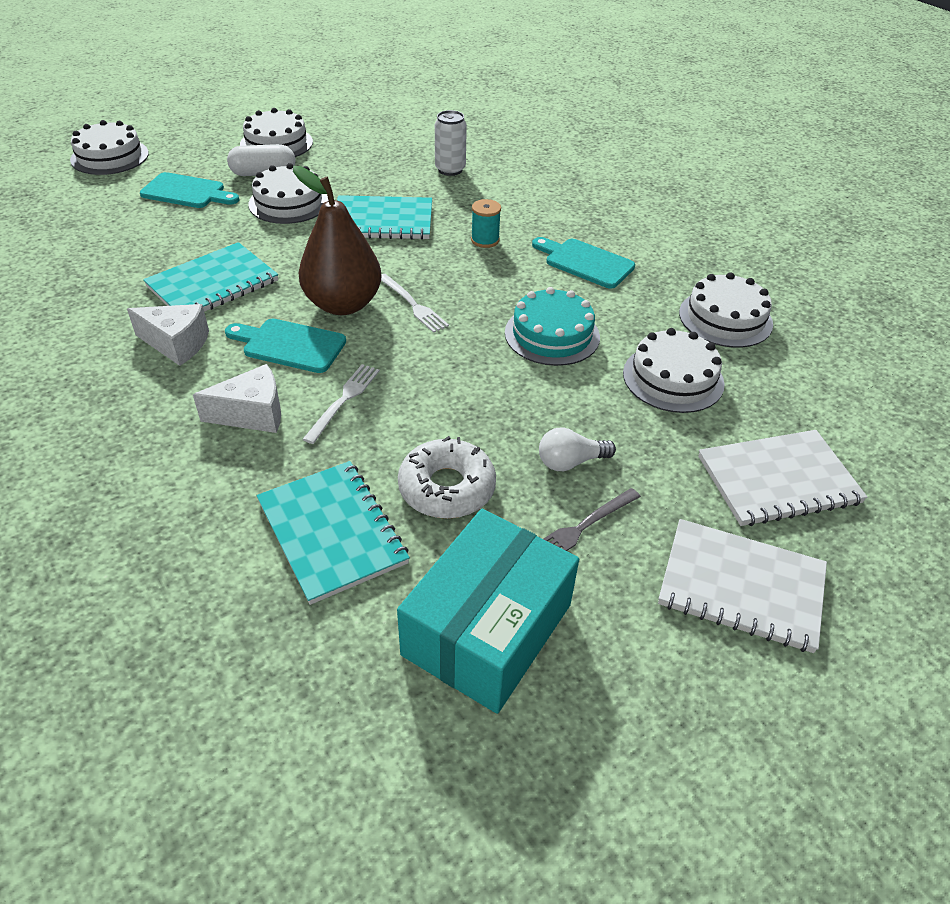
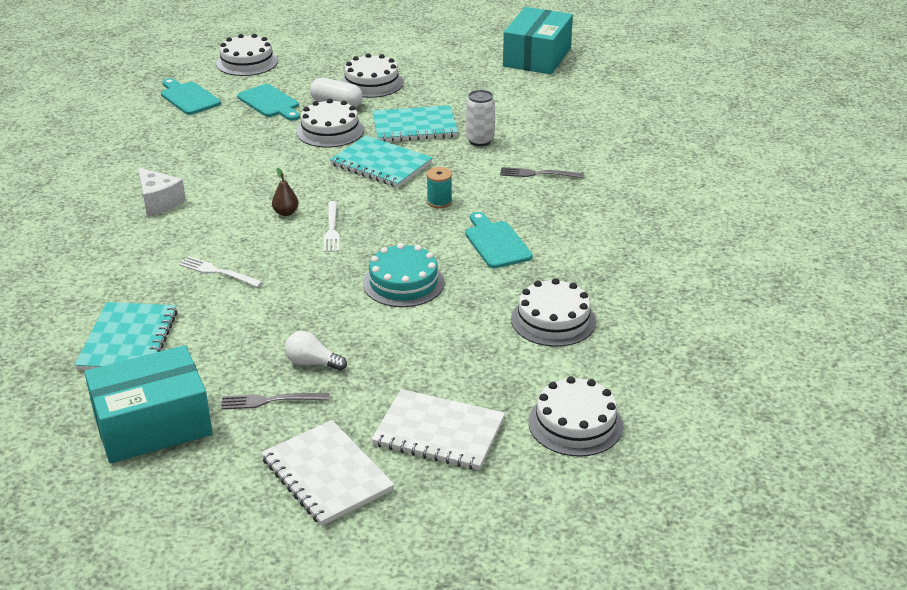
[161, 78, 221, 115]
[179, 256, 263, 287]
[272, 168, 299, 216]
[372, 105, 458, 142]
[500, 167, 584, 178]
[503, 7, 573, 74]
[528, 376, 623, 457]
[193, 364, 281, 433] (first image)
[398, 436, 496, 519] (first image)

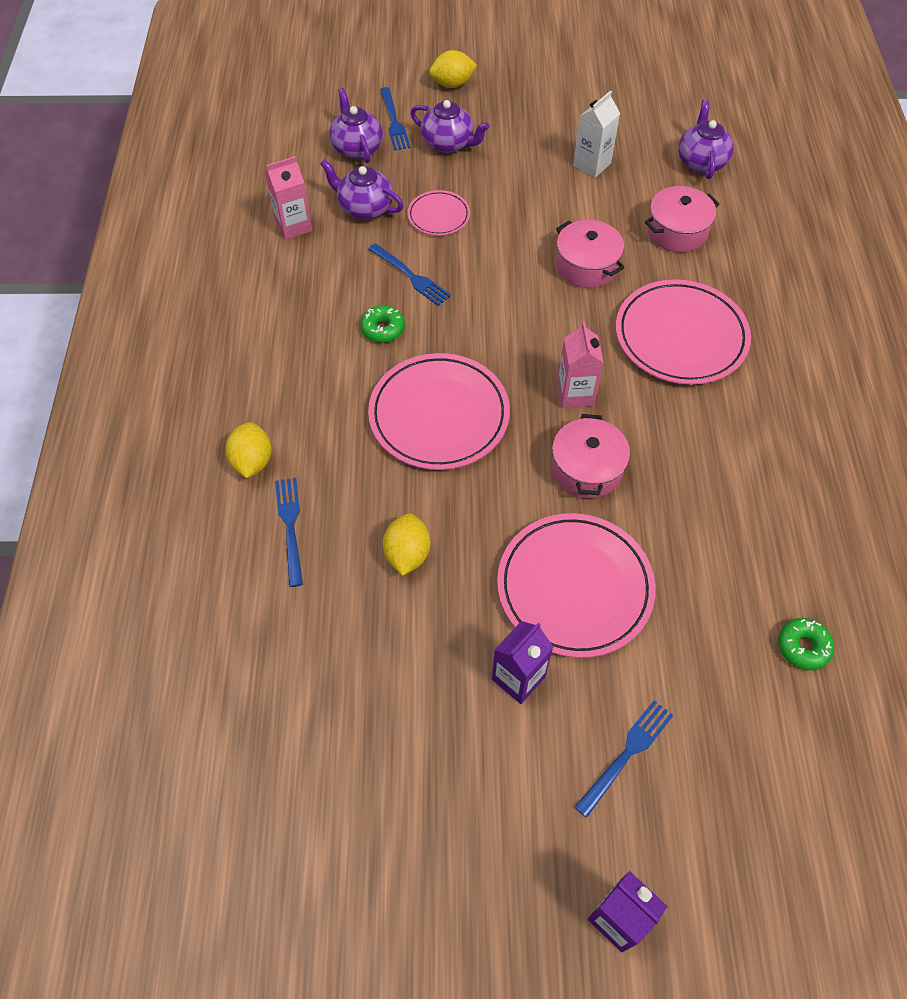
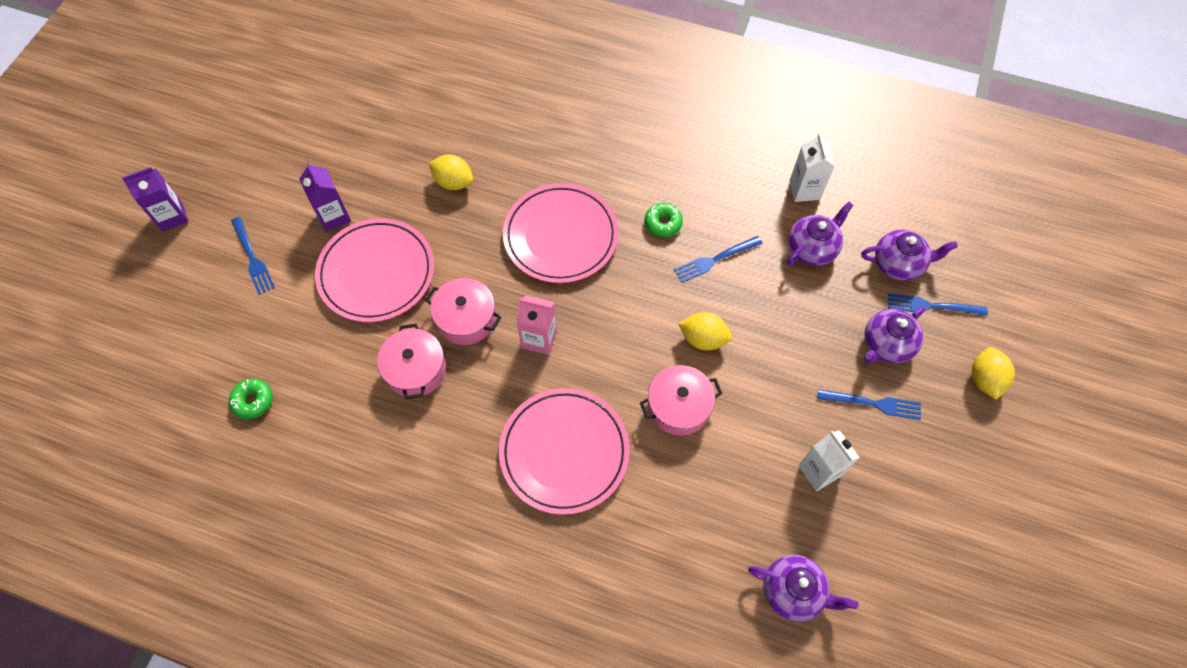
[377, 323, 446, 399]
[678, 312, 732, 351]
[789, 133, 835, 202]
[817, 389, 921, 420]
[407, 190, 470, 236] (first image)

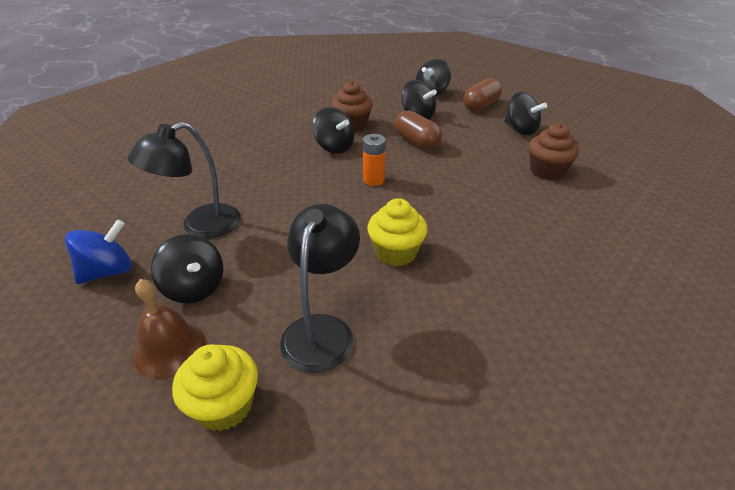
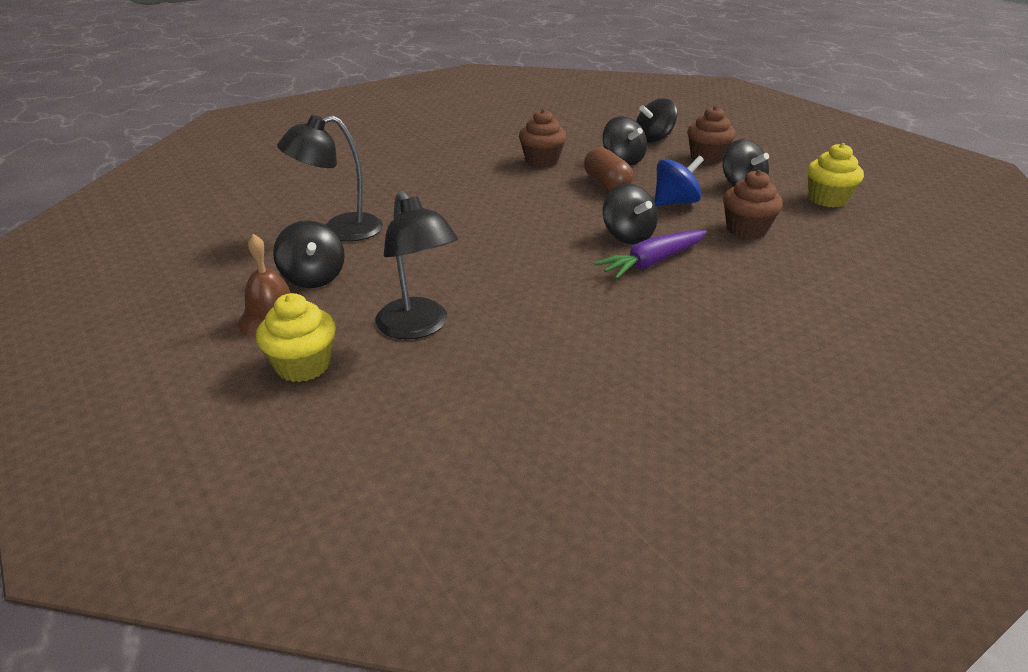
[375, 191, 458, 339]
[593, 230, 707, 279]
[603, 183, 658, 245]
[655, 156, 704, 206]
[687, 106, 736, 164]
[807, 143, 864, 208]
[363, 134, 386, 186] (first image)

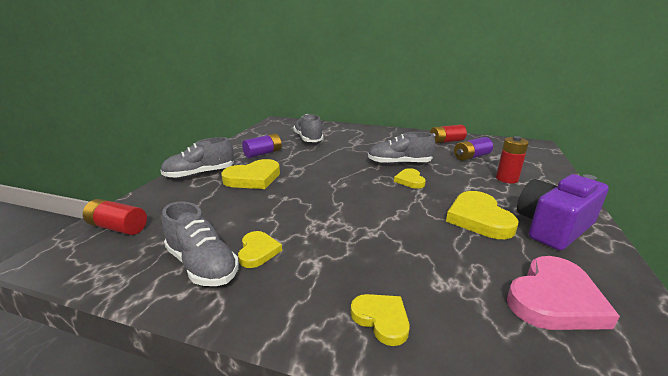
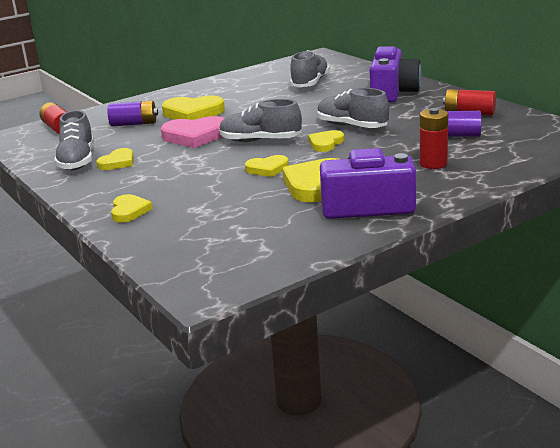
[107, 101, 158, 126]
[161, 116, 225, 148]
[219, 99, 302, 142]
[245, 155, 289, 177]
[370, 46, 421, 102]

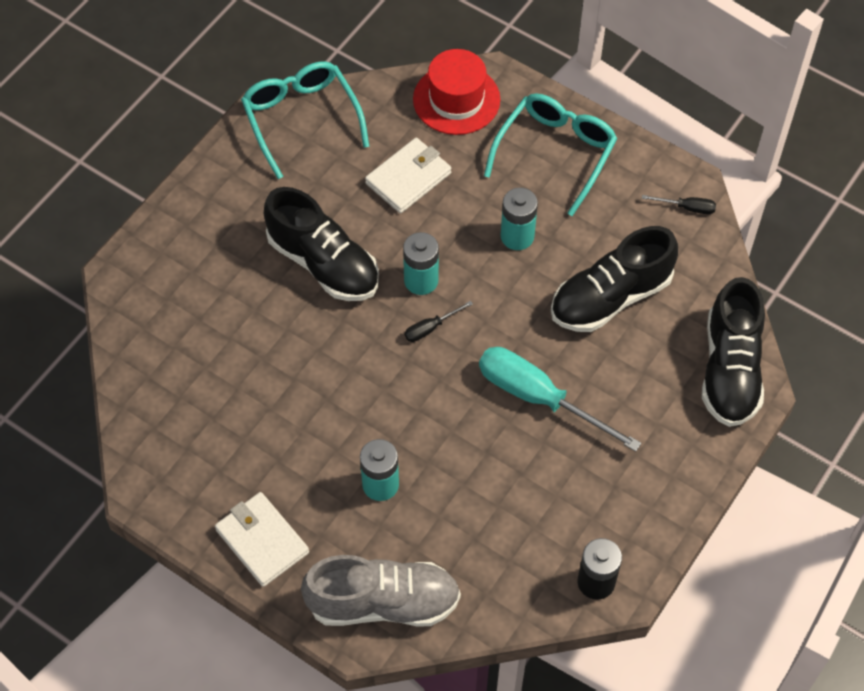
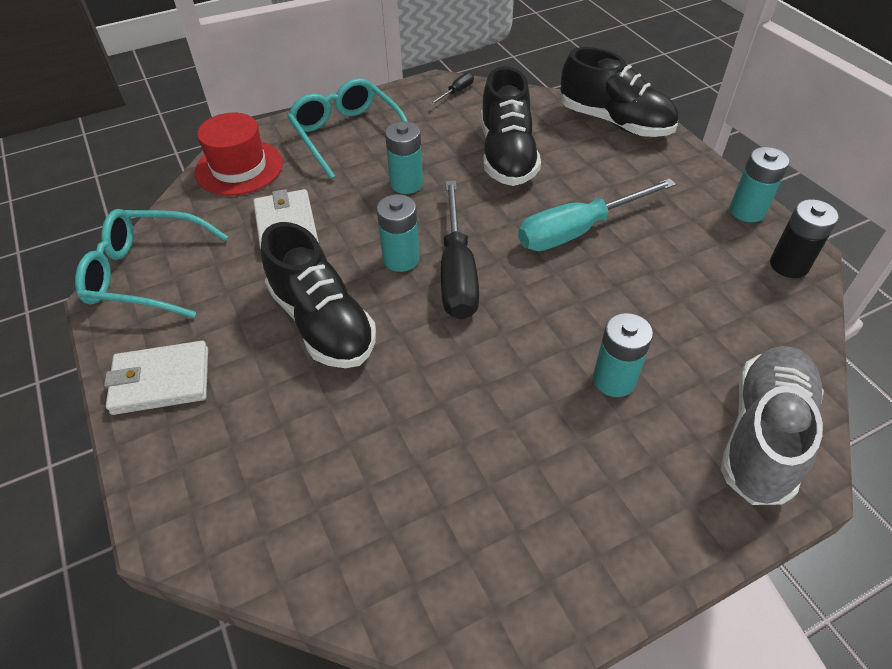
[104, 341, 208, 415]
[261, 222, 376, 368]
[441, 181, 479, 320]
[730, 147, 789, 222]

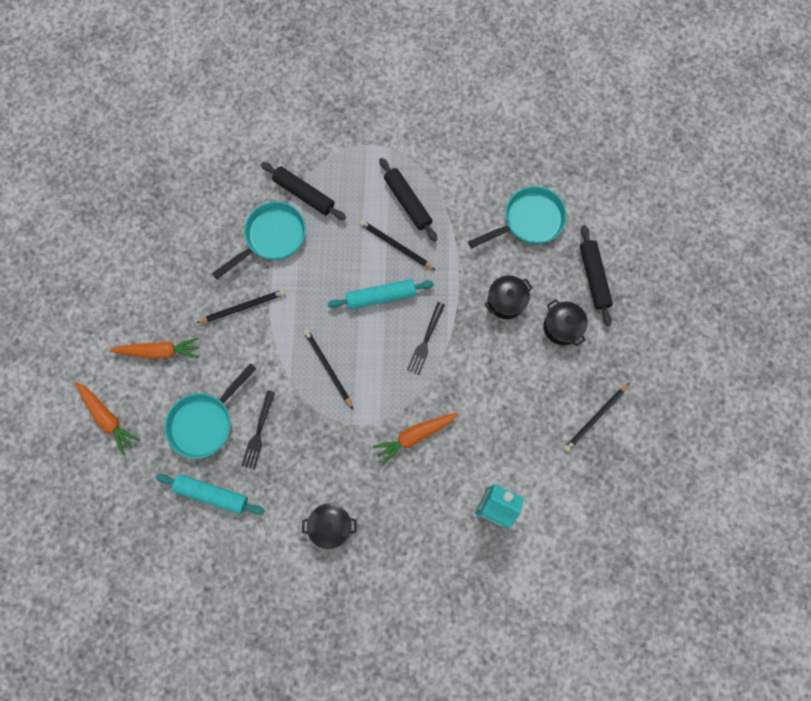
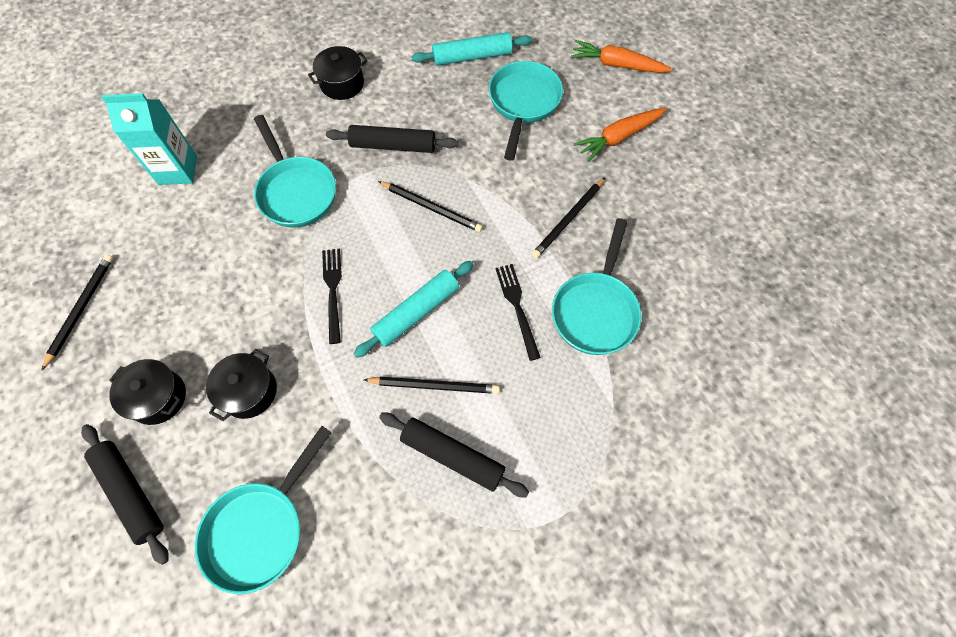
[254, 115, 336, 228]
[326, 125, 458, 153]
[495, 264, 541, 361]

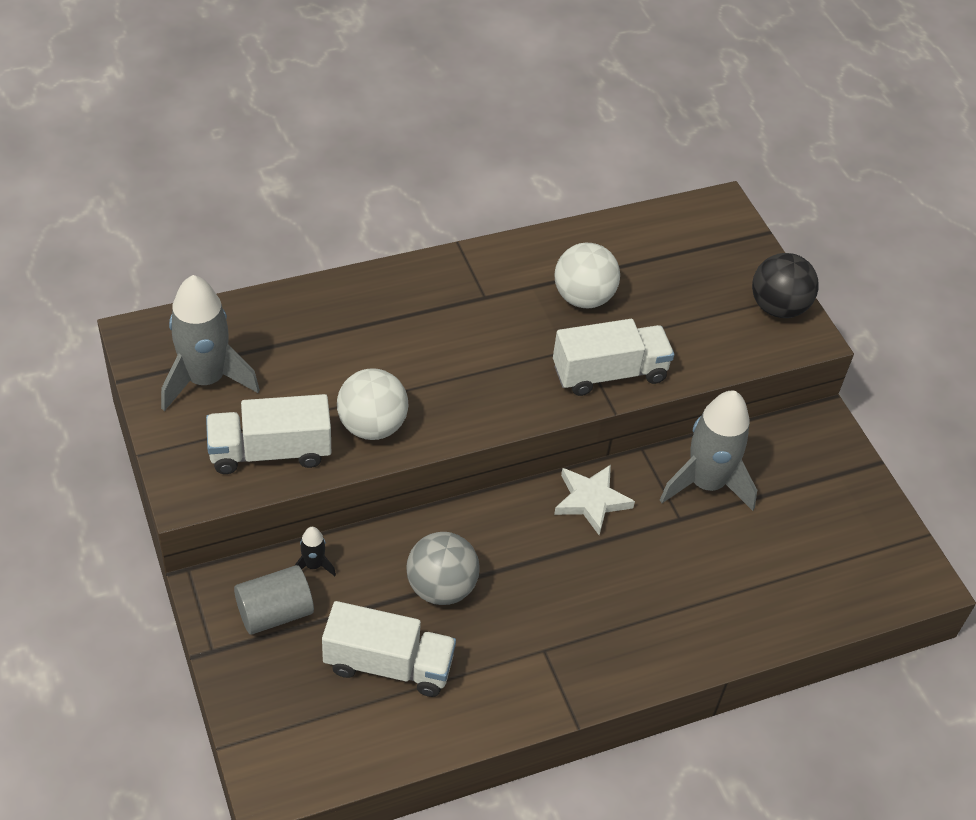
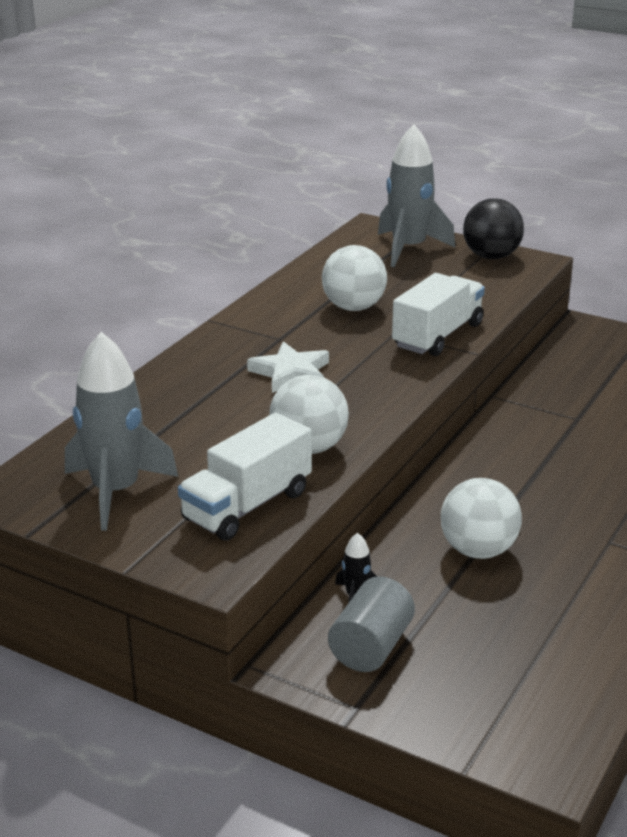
[247, 341, 329, 393]
[378, 124, 455, 267]
[441, 478, 522, 559]
[322, 601, 456, 697] (first image)

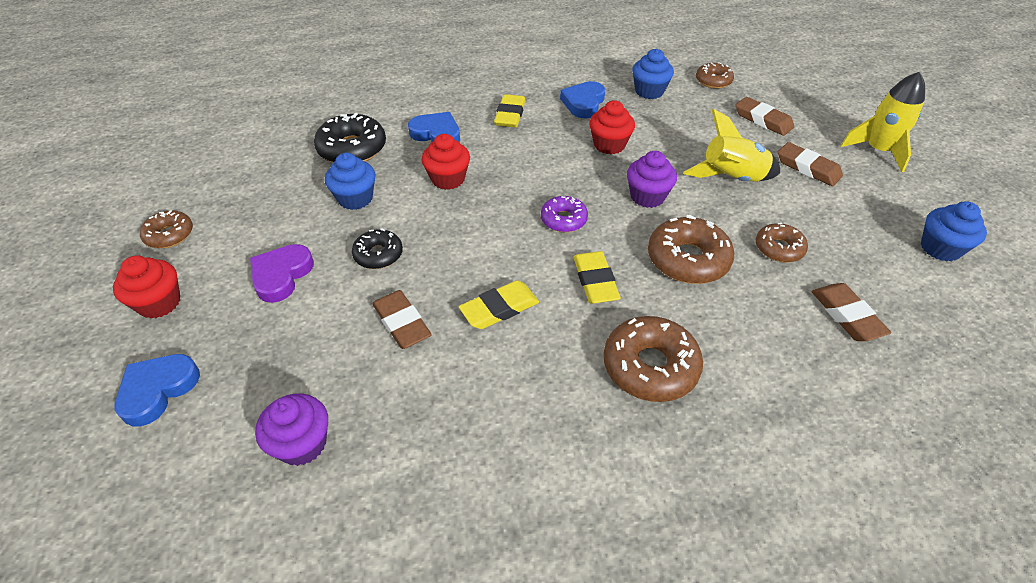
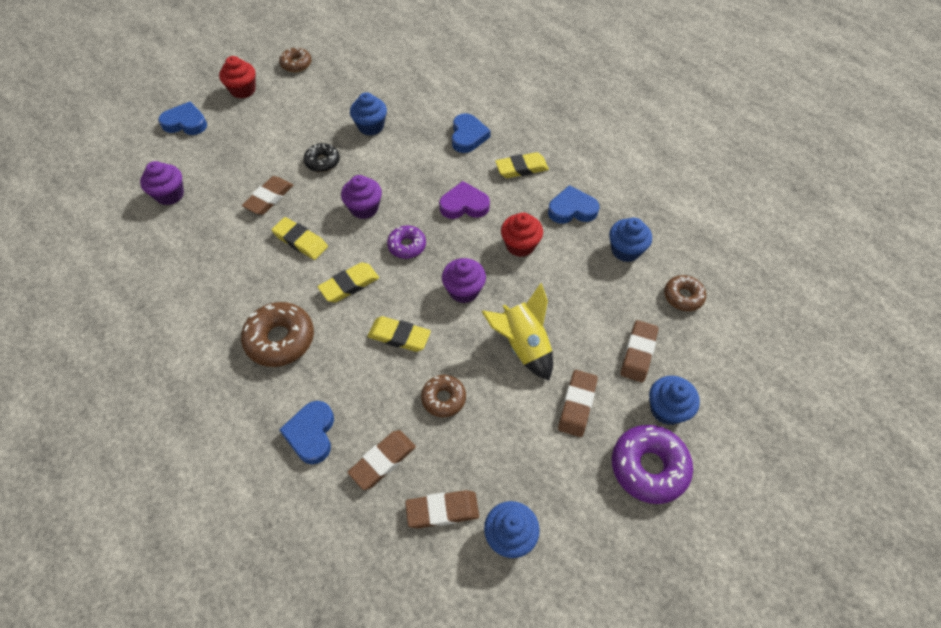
[279, 401, 334, 464]
[341, 175, 382, 219]
[367, 316, 431, 352]
[405, 490, 479, 529]
[439, 181, 490, 219]
[612, 425, 693, 504]
[649, 376, 700, 425]
[314, 113, 386, 163] (first image)
[422, 134, 470, 190] (first image)

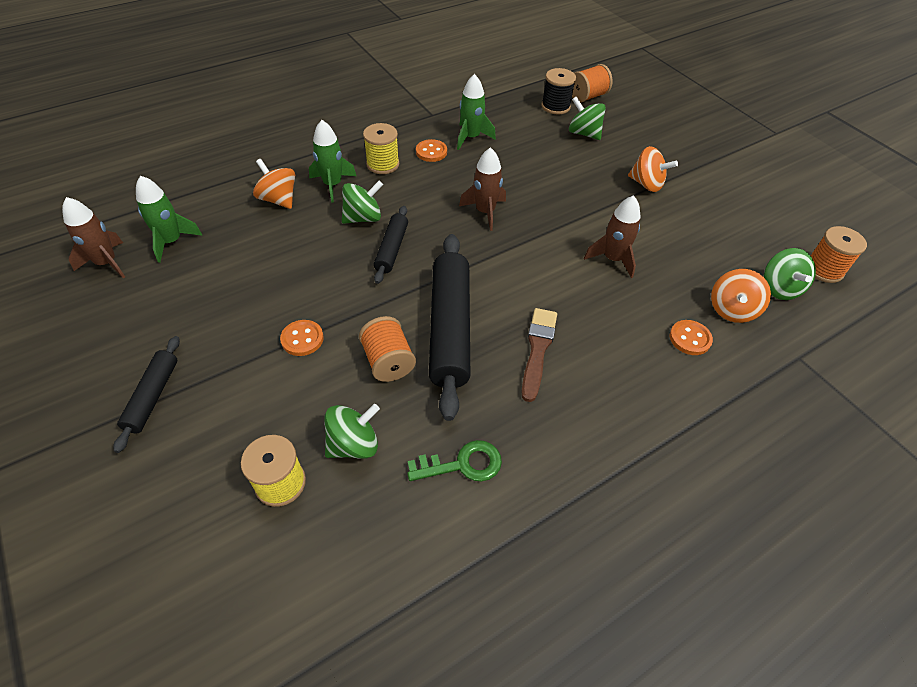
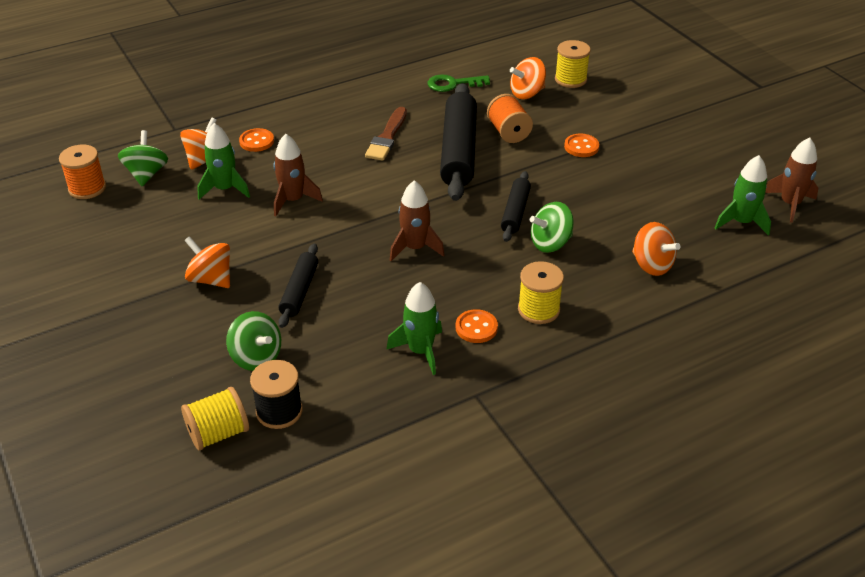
[181, 387, 249, 451]
[197, 123, 250, 199]
[278, 244, 318, 328]
[510, 57, 546, 99]

